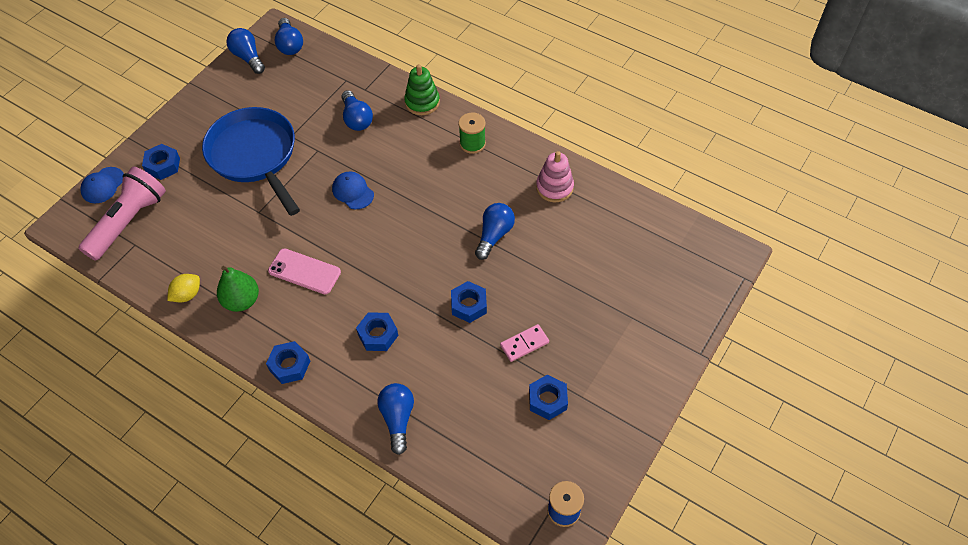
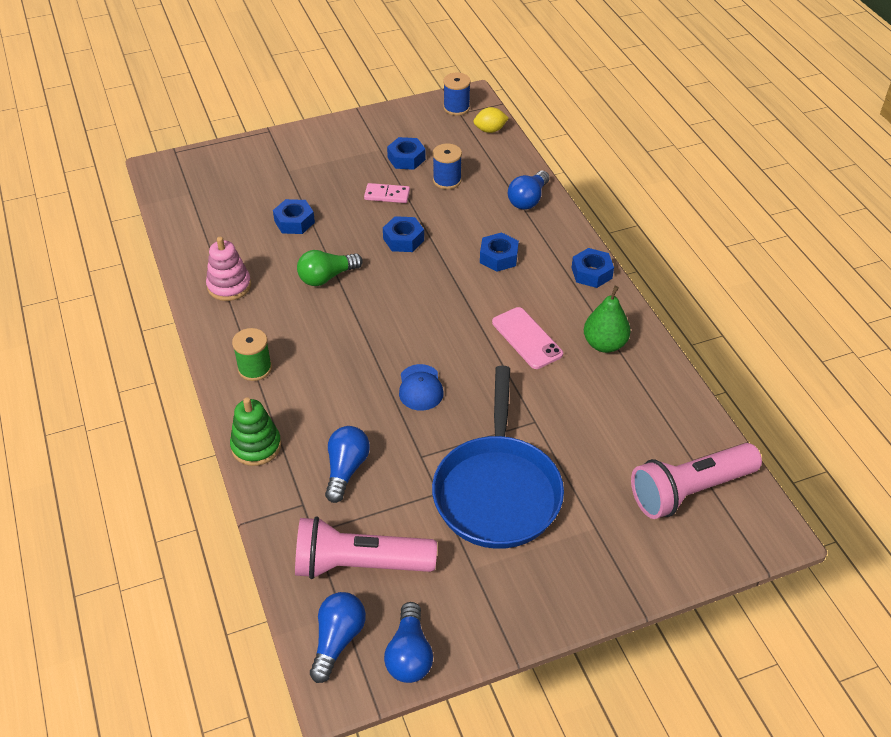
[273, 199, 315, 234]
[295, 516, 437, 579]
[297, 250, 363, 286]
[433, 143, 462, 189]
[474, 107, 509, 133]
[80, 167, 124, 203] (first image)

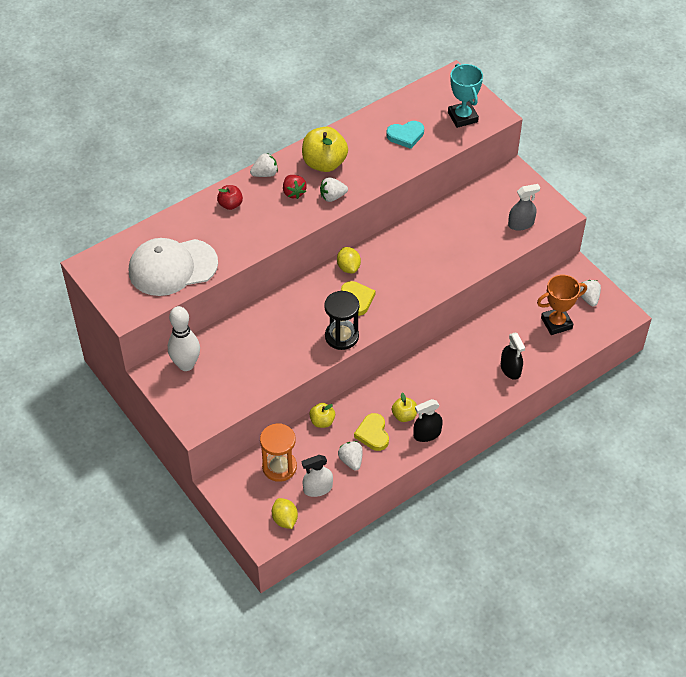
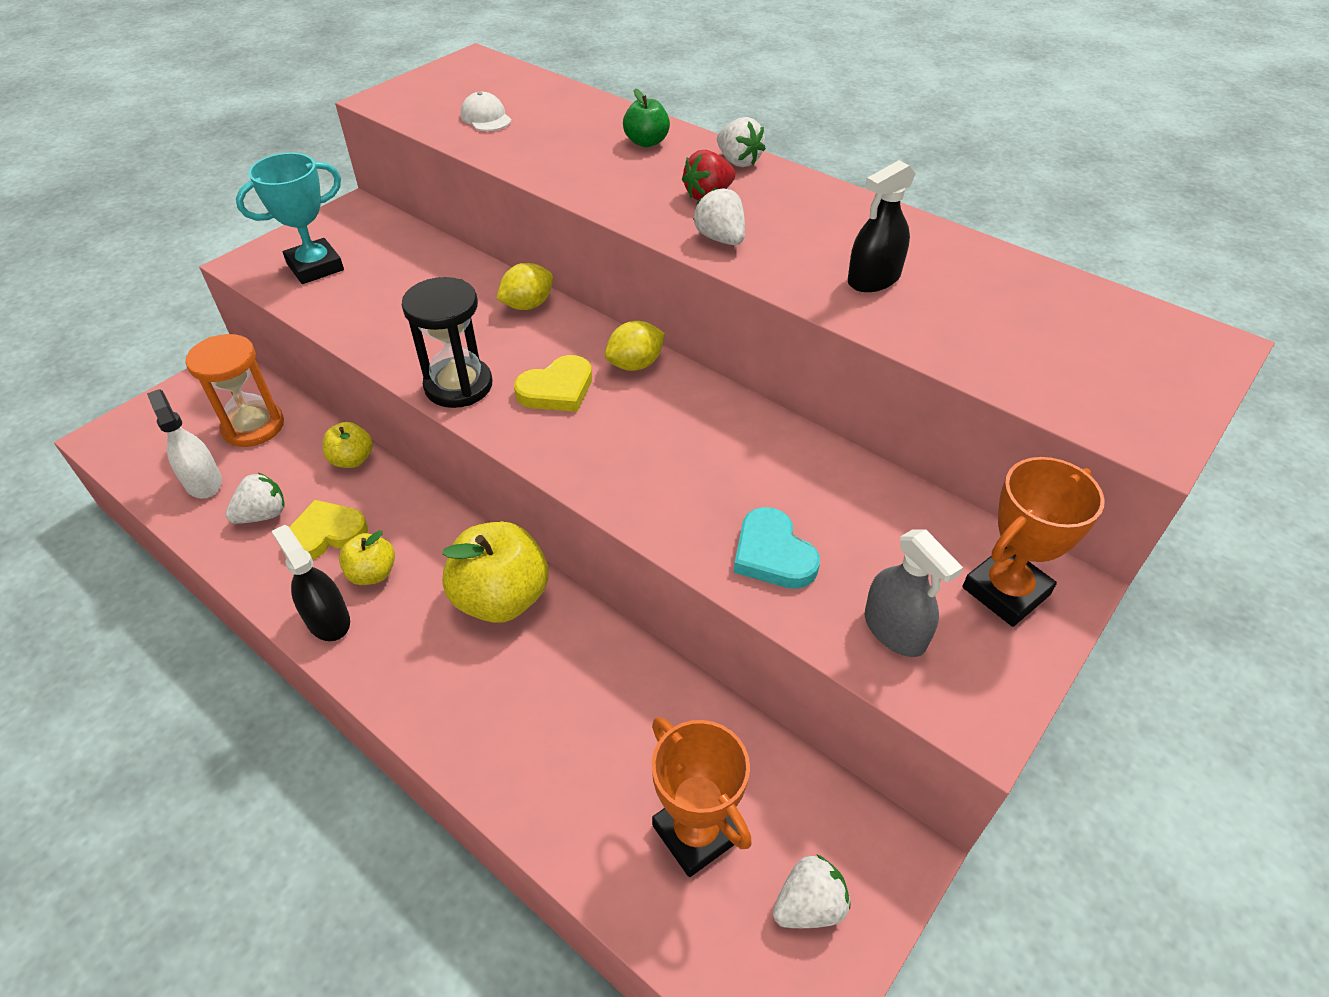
[236, 153, 344, 284]
[442, 521, 548, 623]
[461, 92, 512, 131]
[496, 263, 553, 310]
[623, 89, 670, 147]
[734, 507, 820, 589]
[848, 160, 916, 292]
[963, 457, 1104, 627]
[168, 306, 200, 371] (first image)

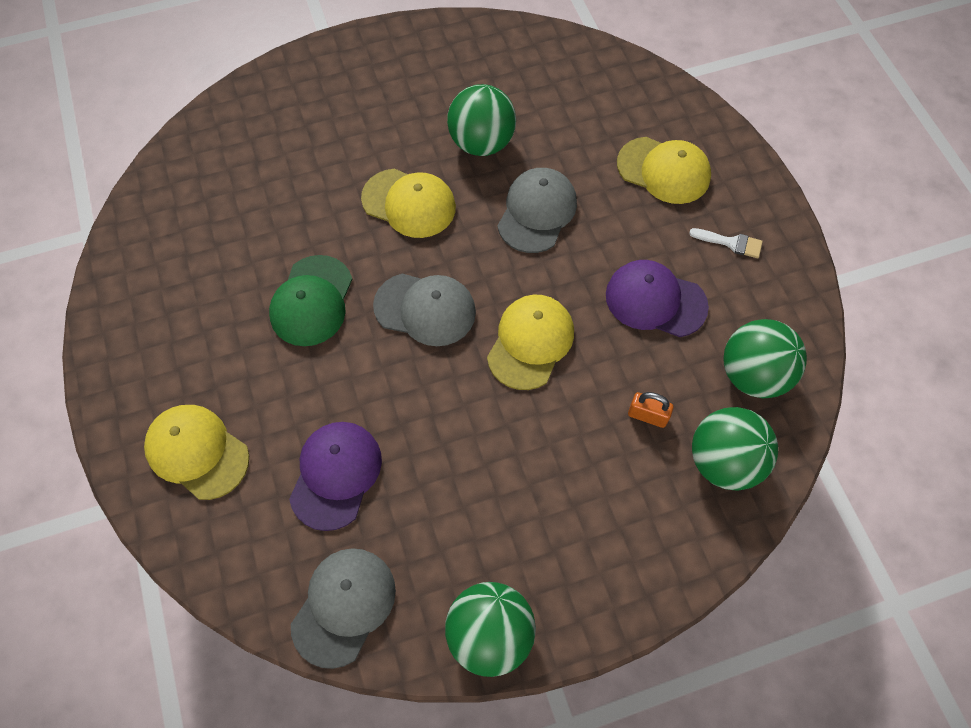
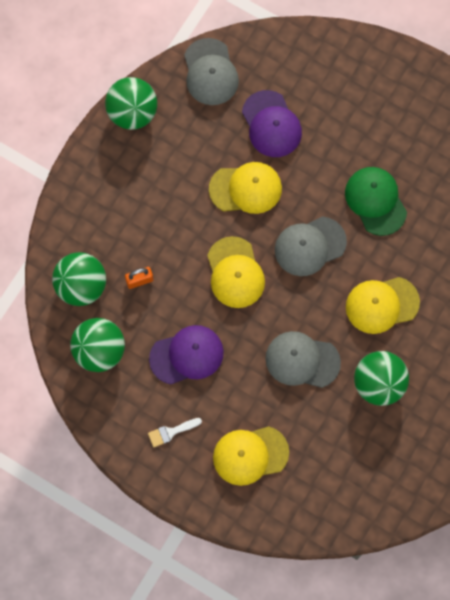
[209, 162, 282, 214]
[265, 331, 341, 388]

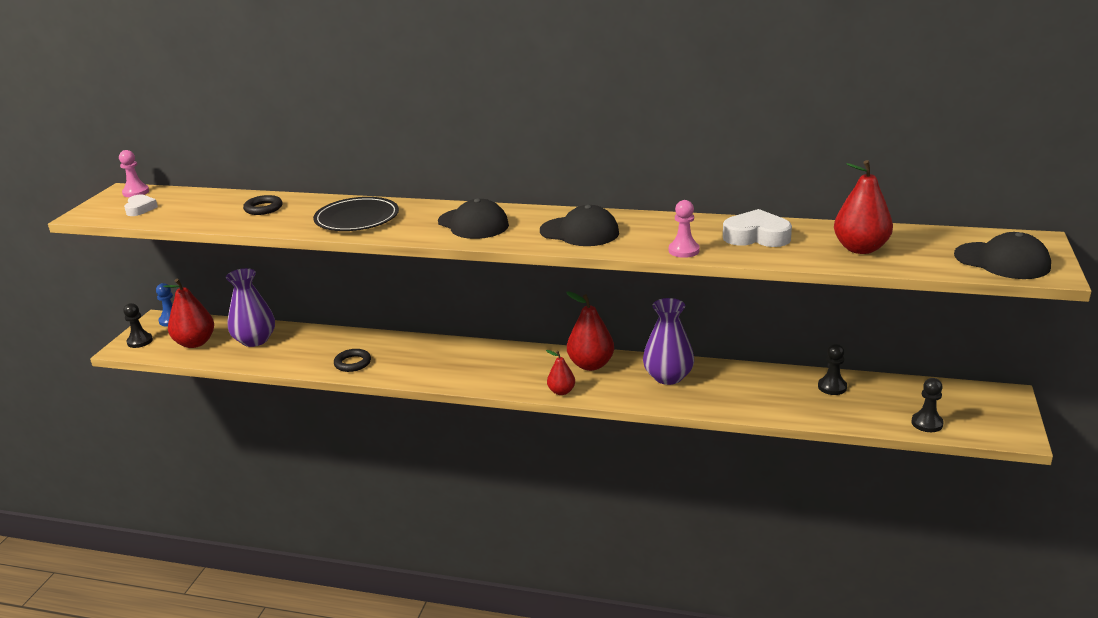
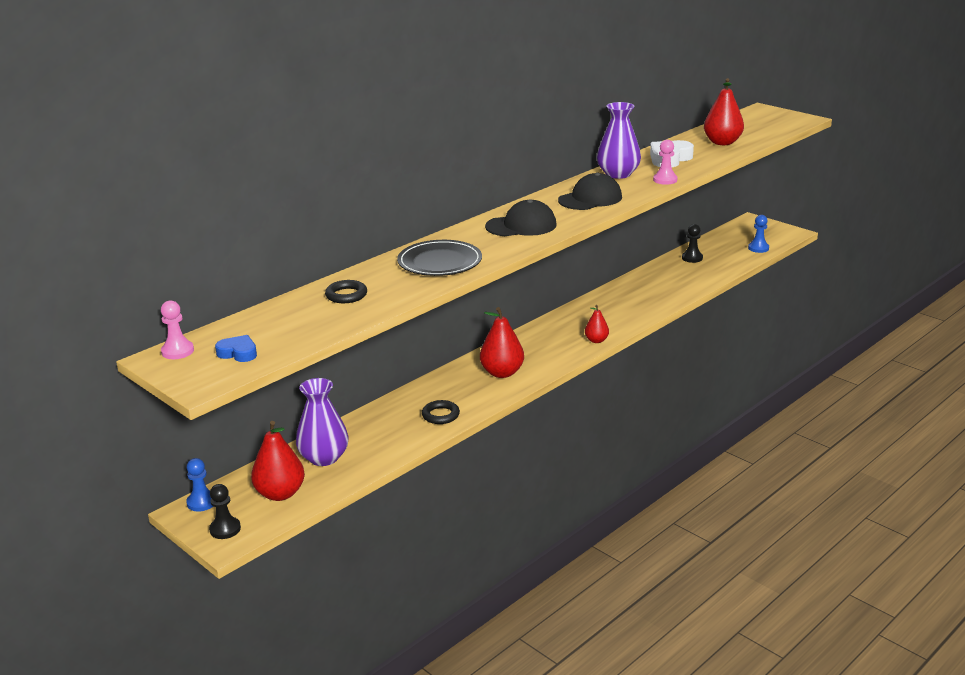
[215, 335, 257, 362]
[480, 307, 524, 378]
[597, 102, 641, 179]
[748, 215, 769, 253]
[954, 232, 1051, 279] (first image)

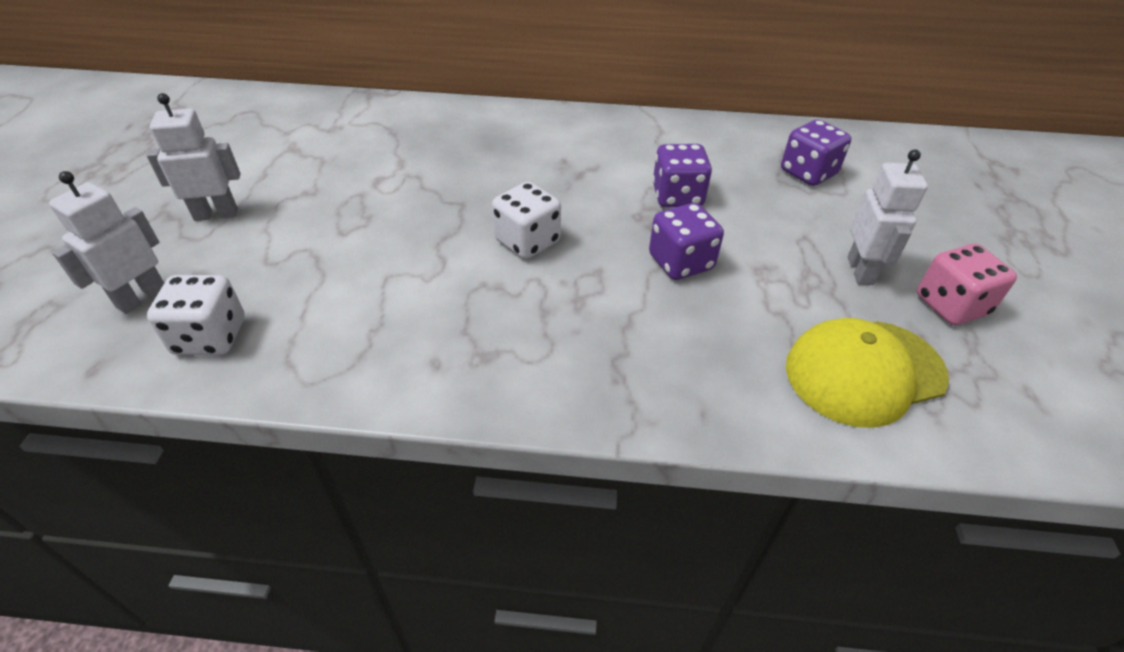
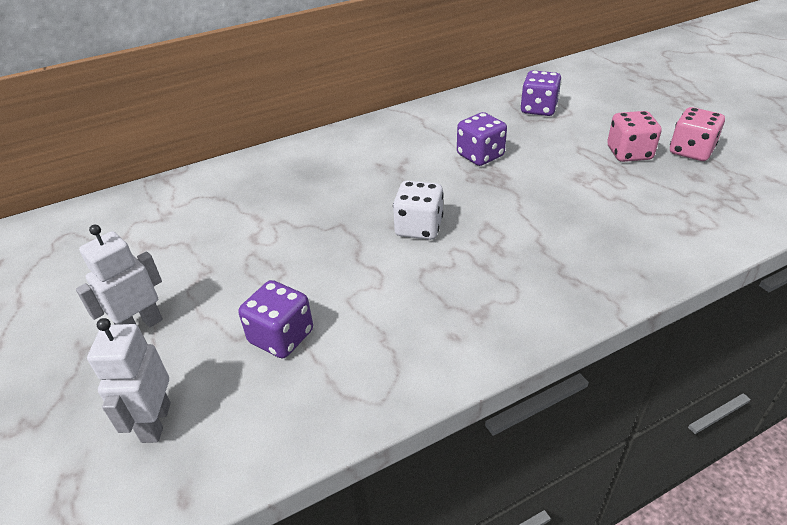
[238, 280, 313, 358]
[607, 111, 662, 162]
[147, 275, 245, 355] (first image)
[786, 318, 949, 428] (first image)

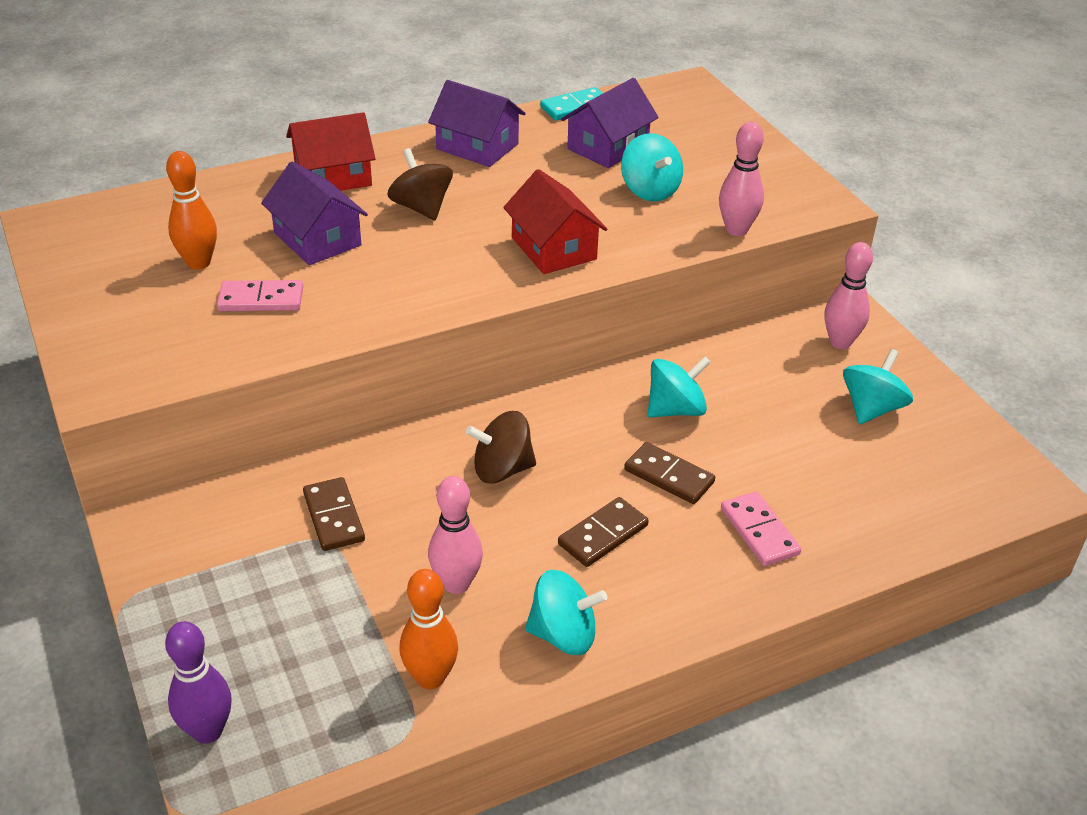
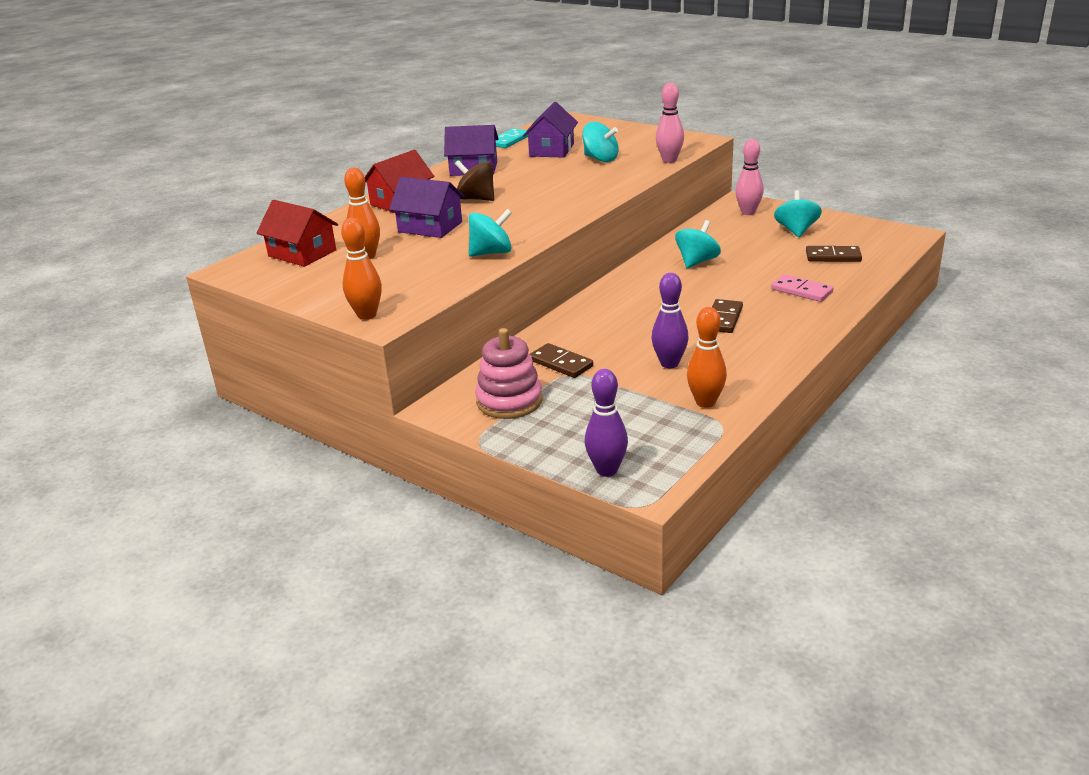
[257, 200, 338, 267]
[341, 218, 382, 320]
[469, 209, 512, 257]
[475, 328, 543, 419]
[652, 273, 689, 368]
[806, 246, 862, 262]
[217, 280, 303, 311] (first image)
[466, 411, 536, 484] (first image)

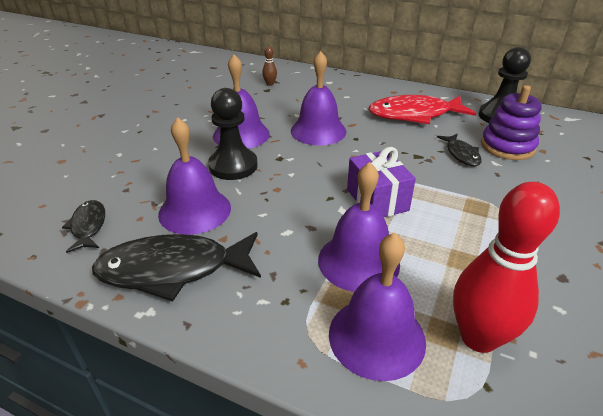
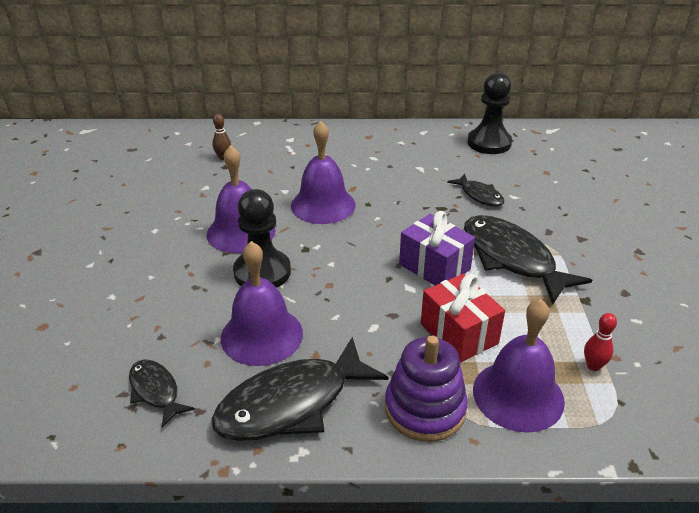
[385, 335, 468, 442]
[421, 274, 505, 363]
[464, 215, 592, 304]
[584, 313, 617, 371]
[369, 95, 476, 124] (first image)

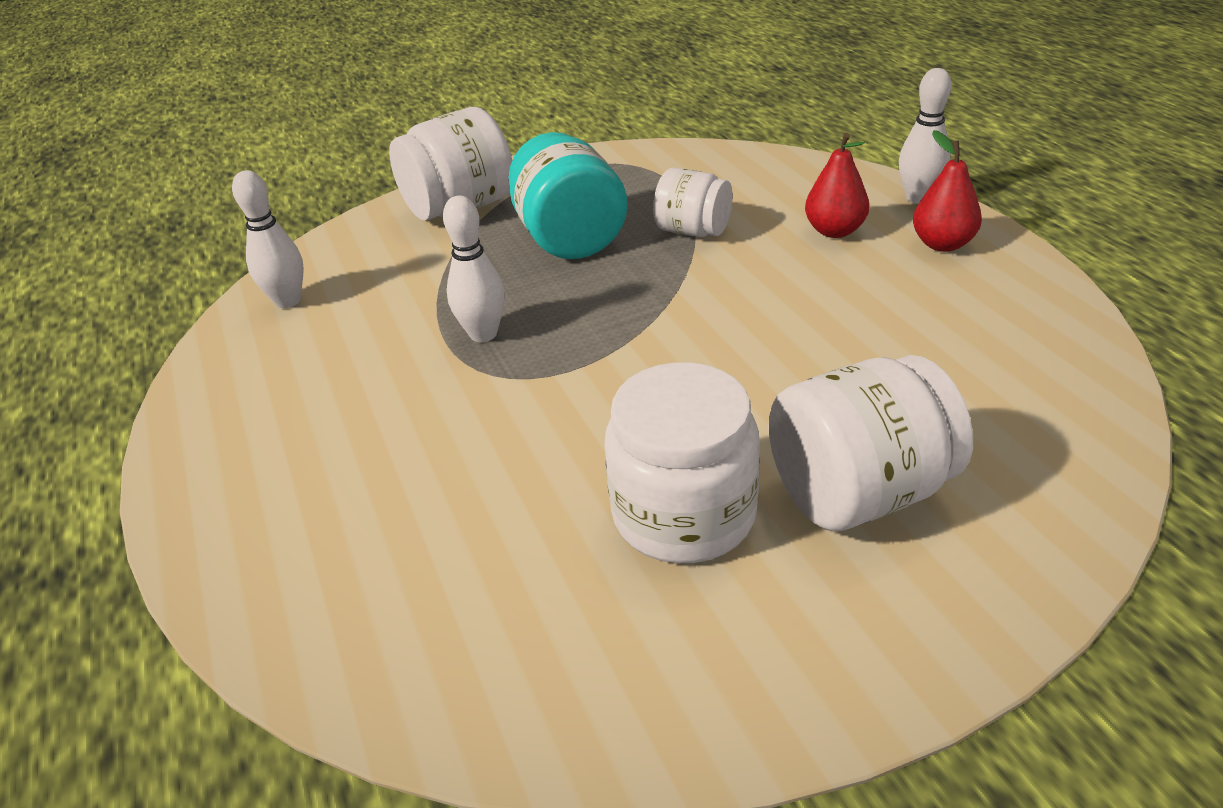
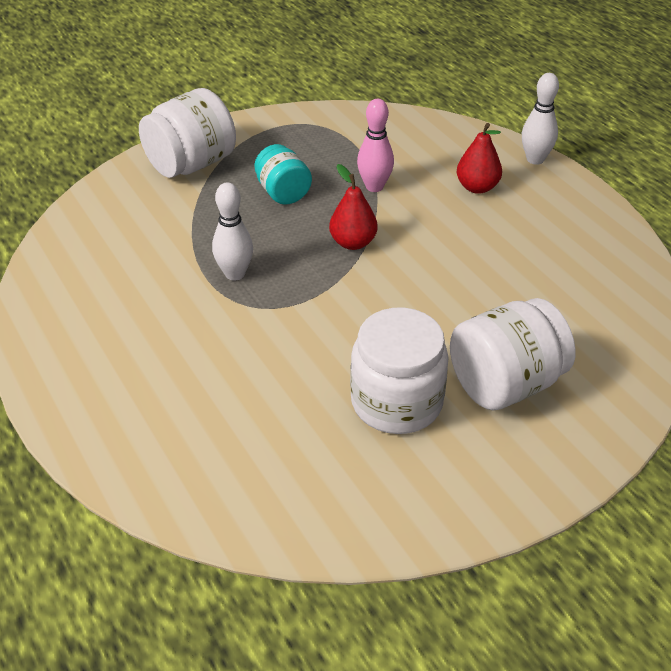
[254, 144, 312, 205]
[329, 164, 378, 250]
[357, 99, 394, 192]
[232, 170, 304, 308] (first image)

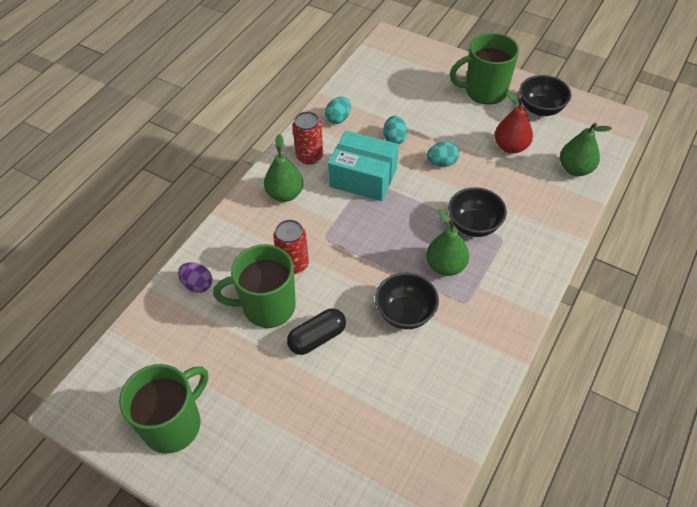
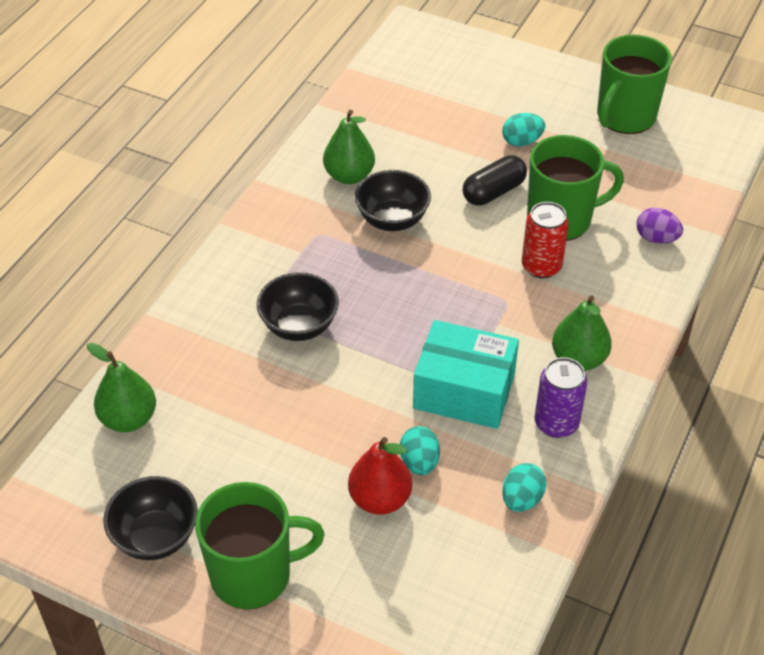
[323, 110, 375, 184]
[348, 437, 412, 515]
[502, 113, 545, 146]
[535, 357, 587, 438]

